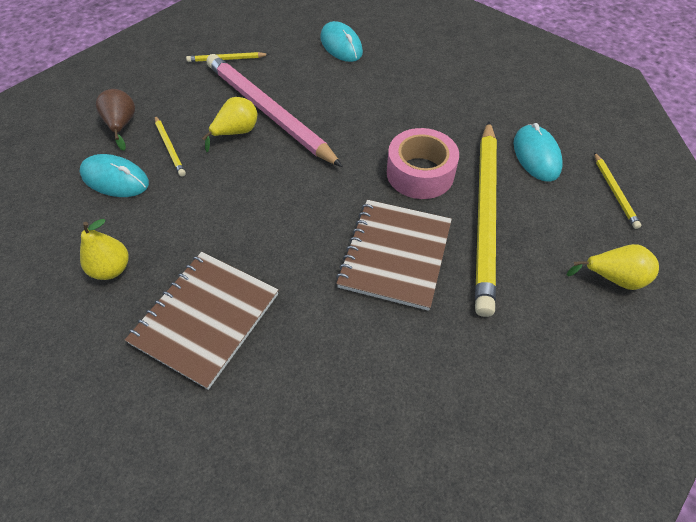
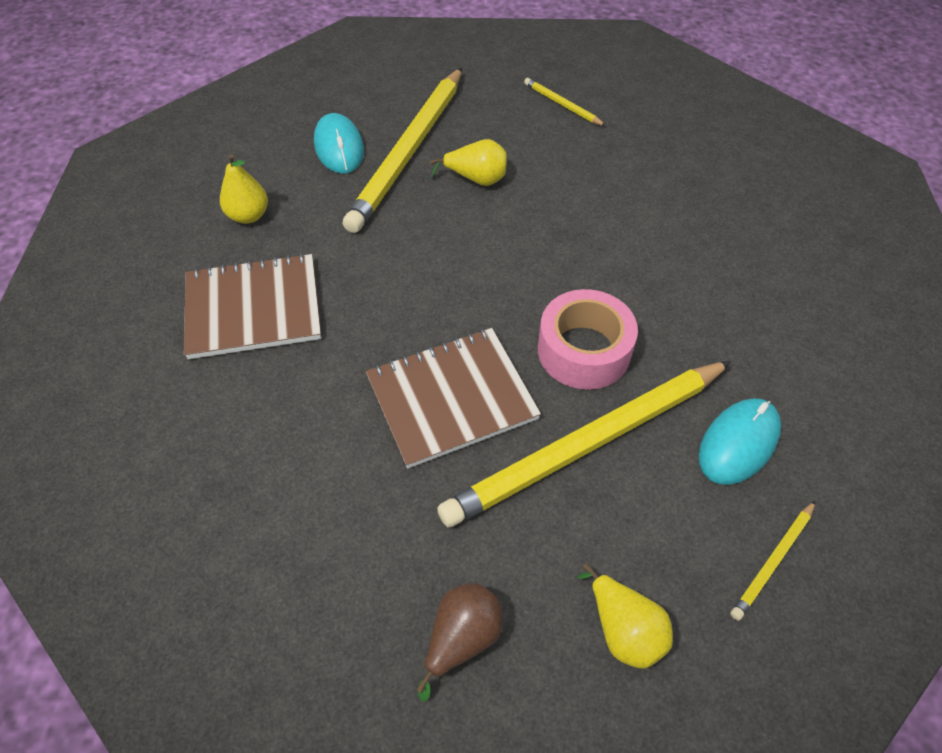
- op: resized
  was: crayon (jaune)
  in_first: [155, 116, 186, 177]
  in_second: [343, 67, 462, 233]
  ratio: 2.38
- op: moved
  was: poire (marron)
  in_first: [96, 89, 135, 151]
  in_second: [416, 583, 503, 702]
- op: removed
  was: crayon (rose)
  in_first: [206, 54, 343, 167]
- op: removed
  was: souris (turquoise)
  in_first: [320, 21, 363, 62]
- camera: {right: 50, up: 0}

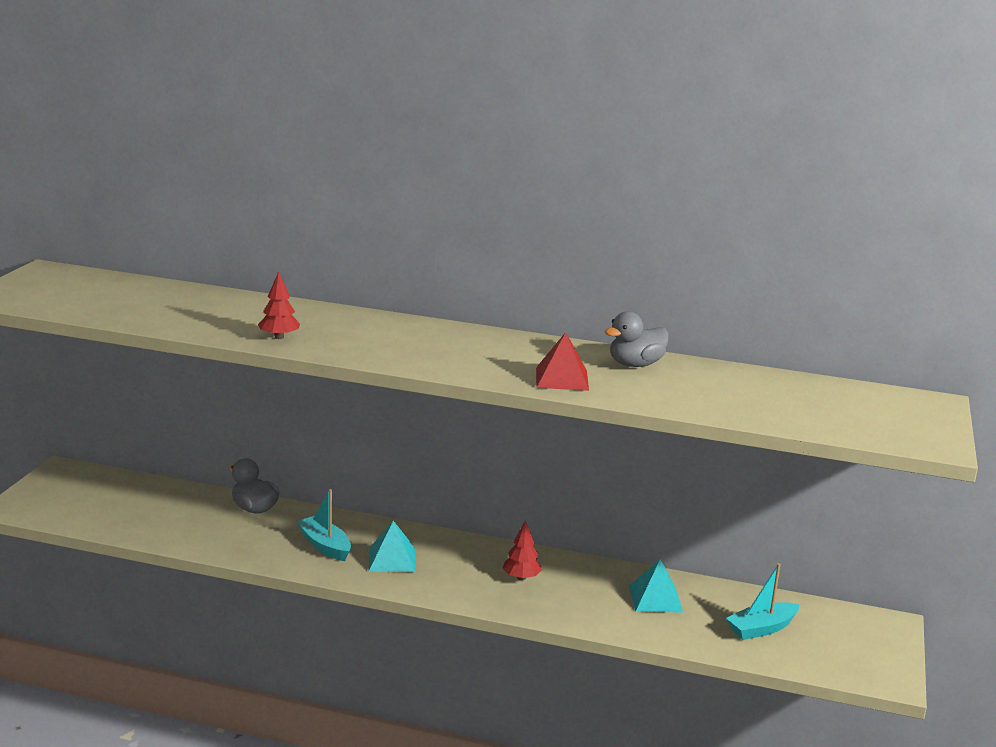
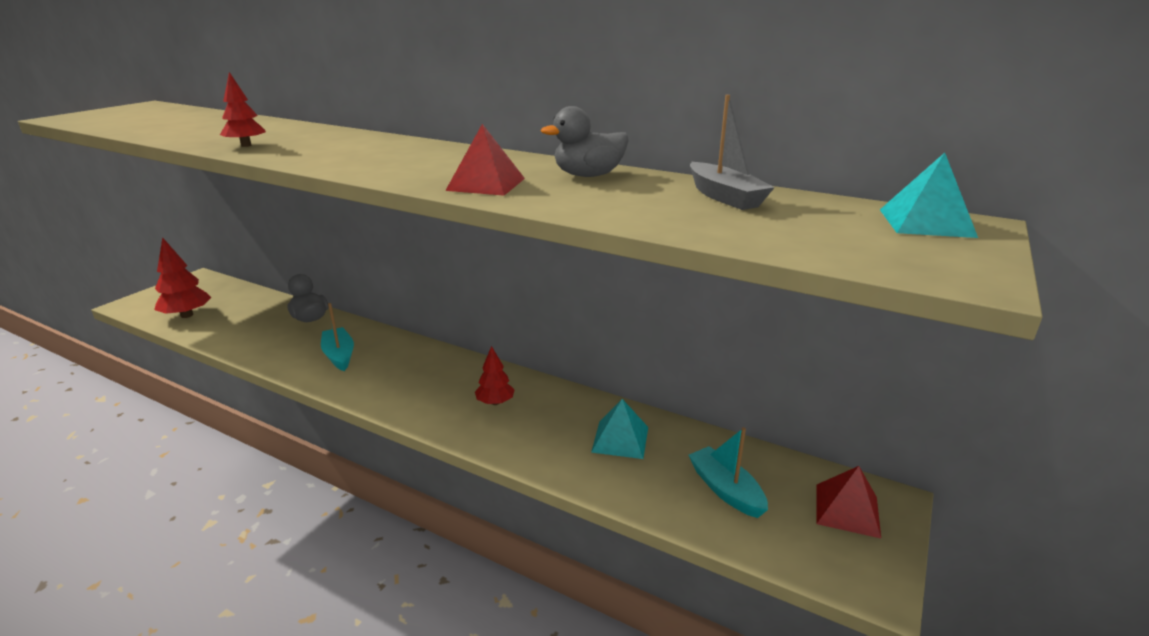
- op: added
  now: arbre (rouge)
  in_second: [154, 237, 211, 318]
- op: turned
  was: bateau (turquoise)
  in_first: [726, 563, 800, 640]
  in_second: [688, 427, 768, 518]
  clockwise: 75
- op: added
  now: bateau (gris)
  in_second: [690, 95, 775, 210]
- op: added
  now: pyramide (rouge)
  in_second: [816, 466, 881, 538]
- op: moved
  was: pyramide (turquoise)
  in_first: [369, 520, 415, 572]
  in_second: [880, 153, 978, 238]
- camera: {right: 15, up: 5}

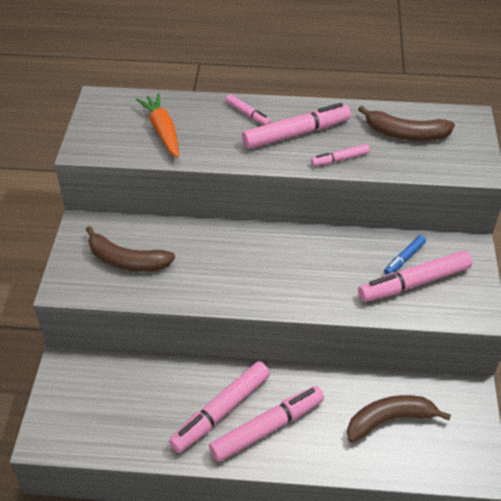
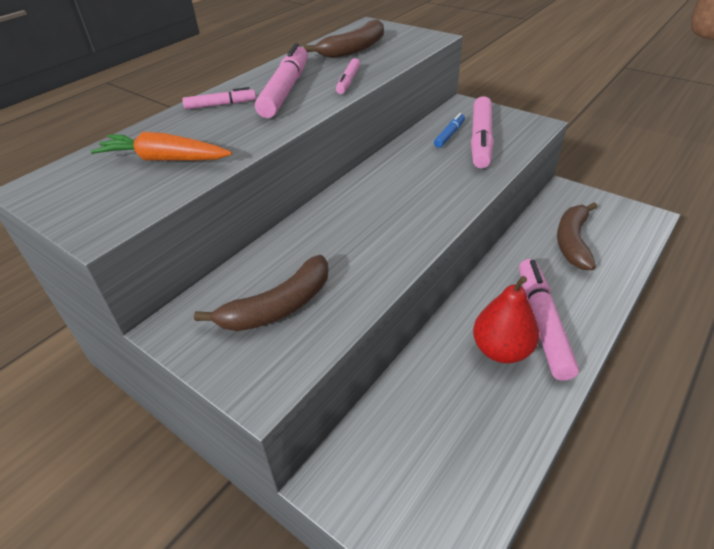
- op: turned
  was: feutre (bleu)
  in_first: [384, 235, 426, 275]
  in_second: [434, 113, 465, 148]
  clockwise: -135
- op: replaced
  was: feutre (rose)
  now: poire (rouge)
  in_first: [169, 361, 270, 453]
  in_second: [473, 276, 539, 364]
- camera: {right: -55, up: -5}

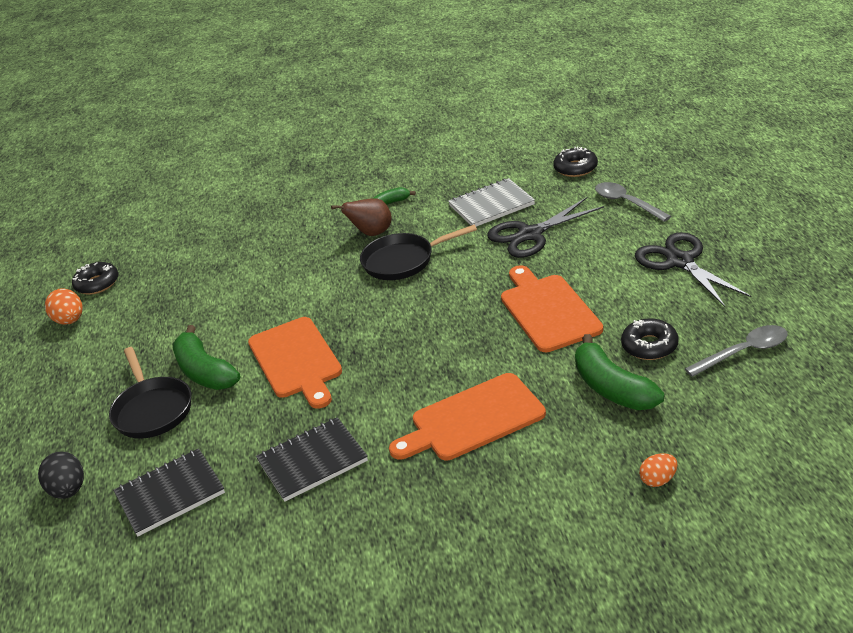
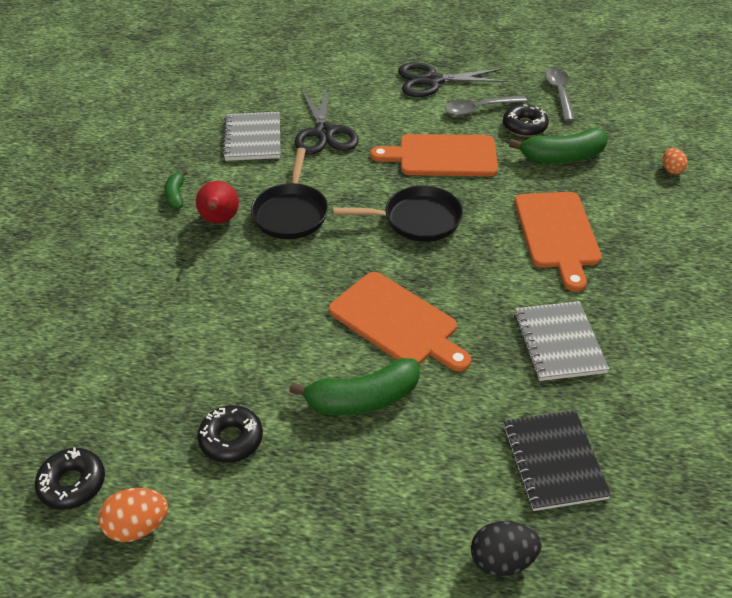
- op: recoloured
  was: poire (marron)
  now: poire (rouge)
  in_first: [331, 198, 392, 236]
  in_second: [196, 181, 239, 224]
- op: moved
  was: beignet (noir)
  in_first: [553, 146, 598, 177]
  in_second: [197, 405, 263, 463]
- op: turned
  was: planche à découper (orange)
  in_first: [248, 317, 342, 409]
  in_second: [329, 272, 471, 372]
  clockwise: 45
- op: moved
  was: poêle (noir)
  in_first: [109, 347, 191, 439]
  in_second: [333, 186, 463, 242]
- op: moved
  was: cuillère (gris)
  in_first: [595, 182, 671, 222]
  in_second: [445, 95, 527, 116]
- op: recoloured
  was: carnet (noir)
  now: carnet (gris)
  in_first: [256, 417, 368, 502]
  in_second: [514, 301, 609, 381]
- camera: {right: -75, up: 10}

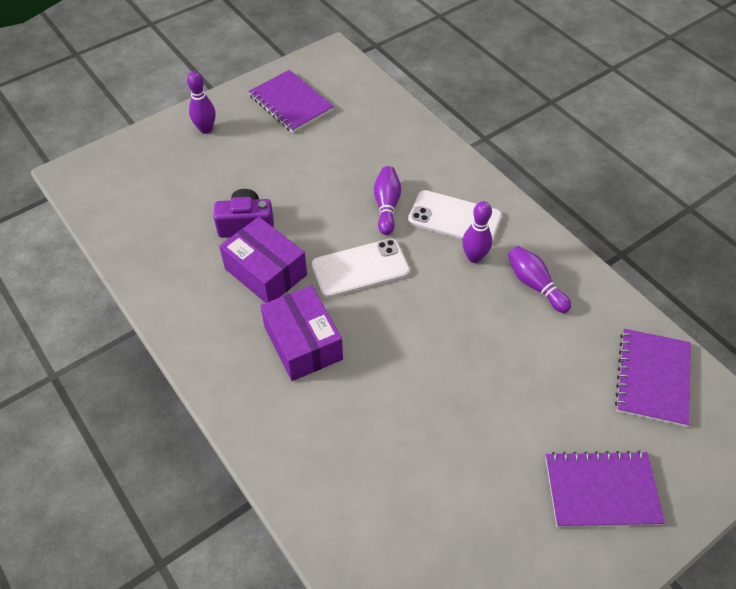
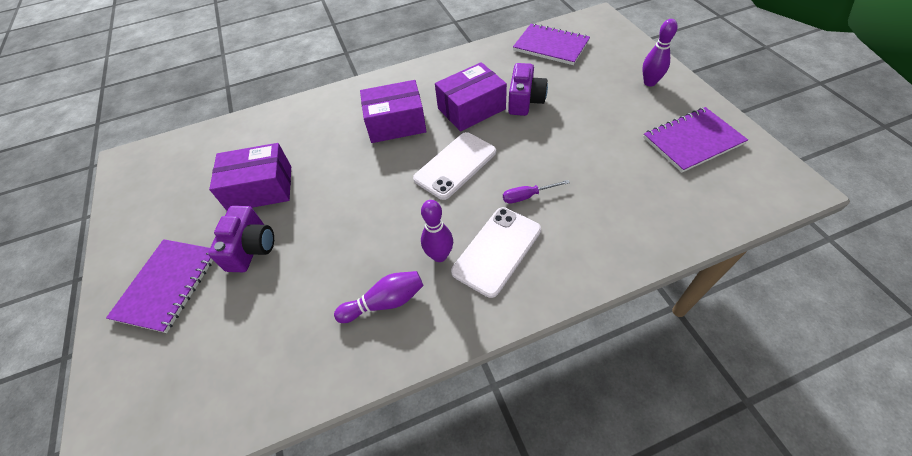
- op: added
  now: appareil photo (violet)
  in_second: [208, 206, 274, 272]
- op: added
  now: boîte (violet)
  in_second: [209, 143, 291, 211]
- op: turned
  was: téléphone (blanc)
  in_first: [312, 239, 410, 298]
  in_second: [413, 132, 496, 200]
  clockwise: 45
- op: replaced
  was: quille (violet)
  now: tournevis (violet)
  in_first: [374, 166, 401, 235]
  in_second: [503, 180, 570, 204]
- op: moved
  was: carnet (violet)
  in_first: [615, 329, 691, 427]
  in_second: [513, 23, 590, 65]
- camera: {right: 110, up: 0}

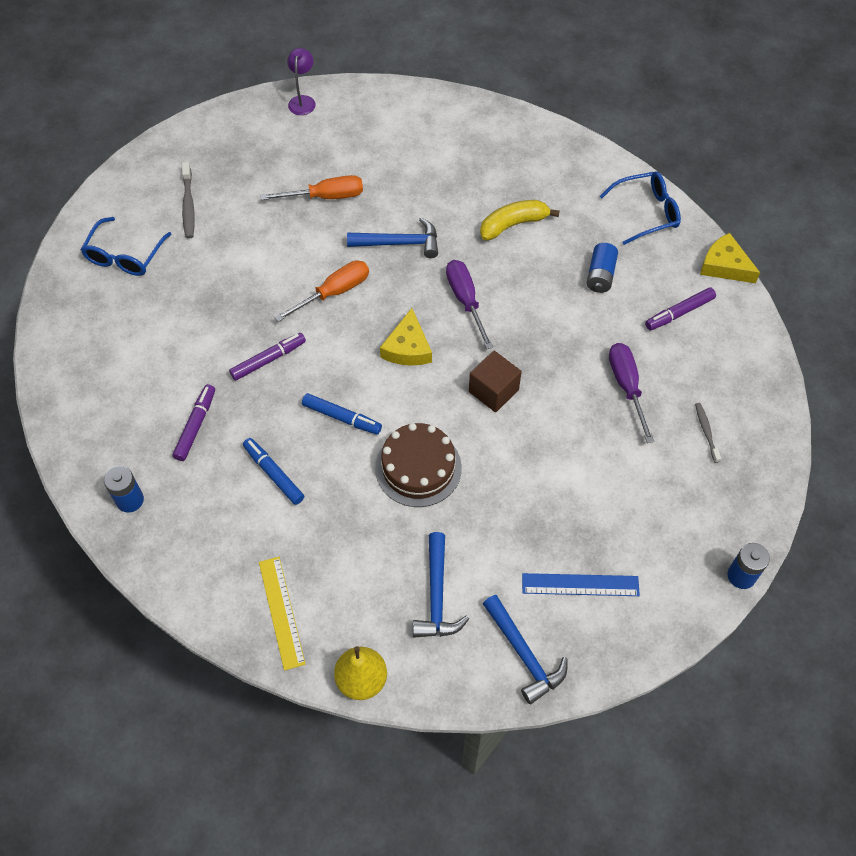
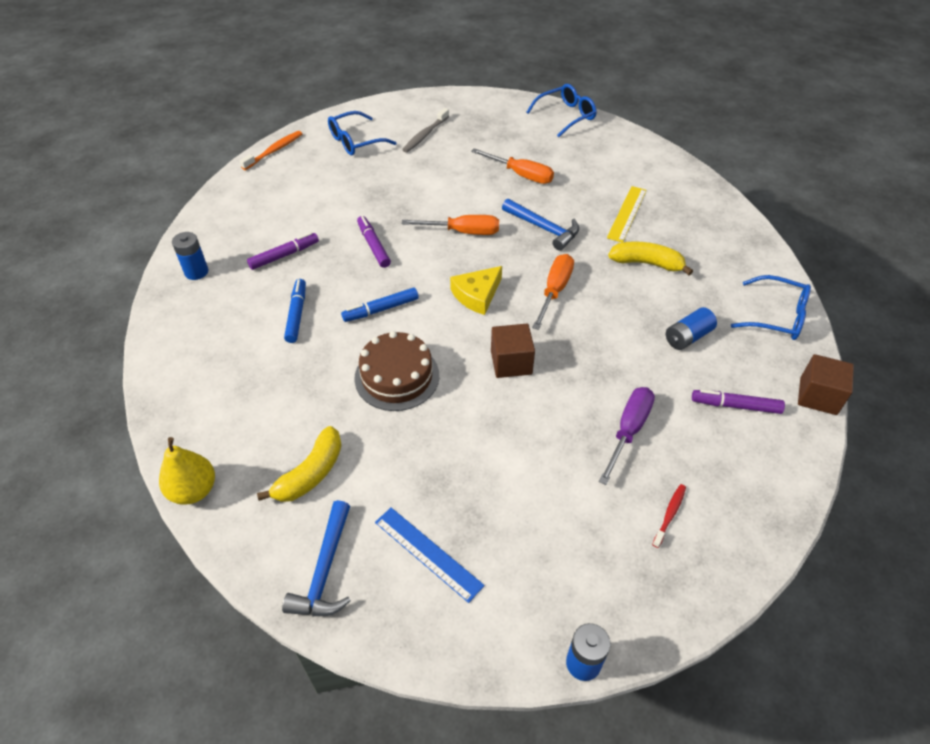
- op: added
  now: brosse à dents (orange)
  in_second: [240, 131, 302, 170]
- op: replaced
  was: marteau (bleu)
  now: banane (jaune)
  in_first: [413, 532, 469, 638]
  in_second: [257, 426, 342, 502]
- op: turned
  was: feutre (bleu)
  in_first: [302, 393, 382, 435]
  in_second: [341, 288, 419, 322]
  clockwise: 90
- op: turned
  was: feutre (violet)
  in_first: [229, 333, 306, 381]
  in_second: [357, 216, 391, 268]
  clockwise: -120
- op: replaced
  was: lampe (violet)
  now: lunettes (bleu)
  in_first: [287, 48, 316, 115]
  in_second: [526, 84, 597, 137]
- op: recoloured
  was: tournevis (violet)
  now: tournevis (orange)
  in_first: [446, 260, 493, 349]
  in_second: [532, 254, 574, 330]
- op: moved
  was: règle (jaune)
  in_first: [259, 557, 305, 671]
  in_second: [607, 186, 647, 242]
- op: recoloured
  was: brosse à dents (gris)
  now: brosse à dents (rouge)
  in_first: [695, 403, 721, 463]
  in_second: [652, 484, 686, 548]
- op: replaced
  was: fromage (jaune)
  now: cube (marron)
  in_first: [700, 233, 760, 283]
  in_second: [798, 354, 854, 415]
- camera: {right: 40, up: -10}

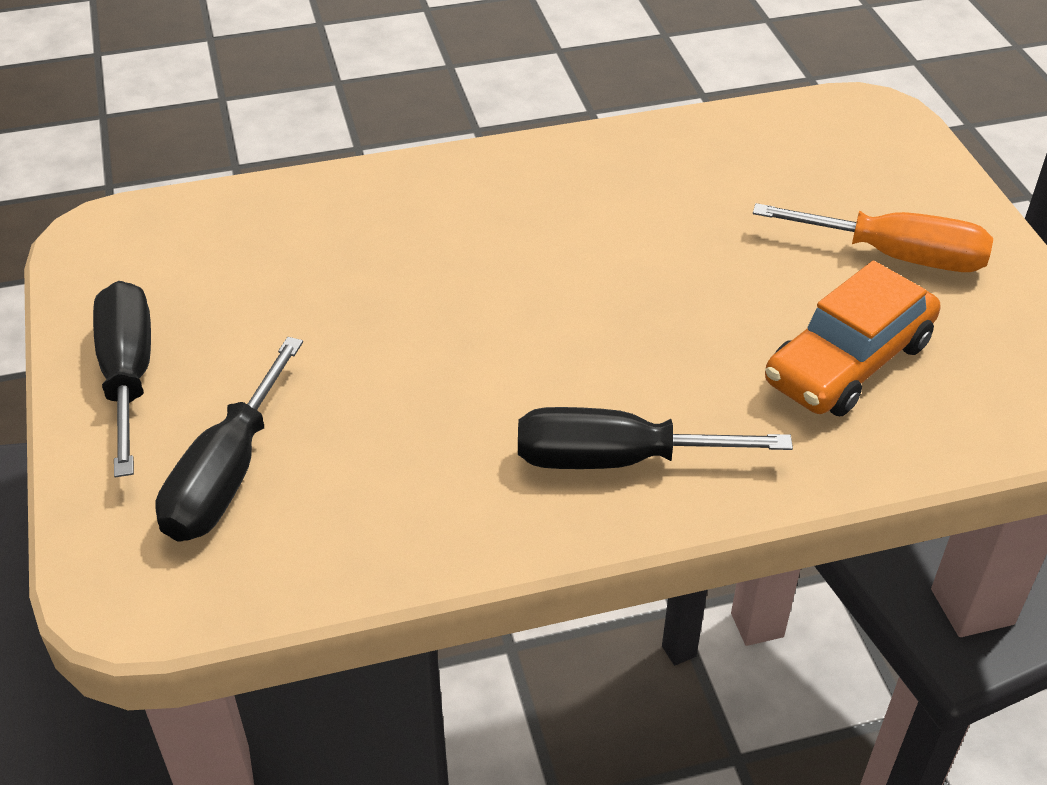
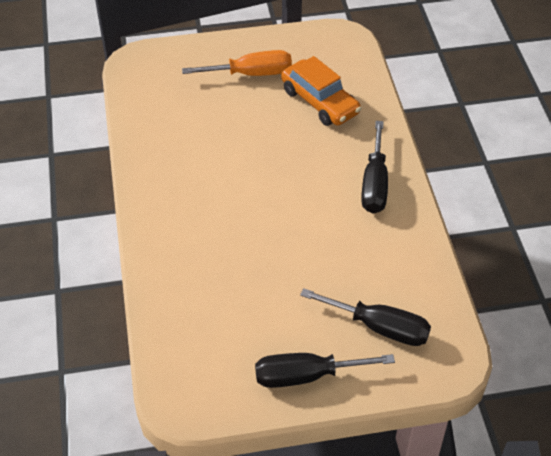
- op: turned
  was: tournevis (orange)
  in_first: [753, 203, 993, 272]
  in_second: [182, 50, 292, 76]
  clockwise: 60
- camera: {right: -85, up: 5}

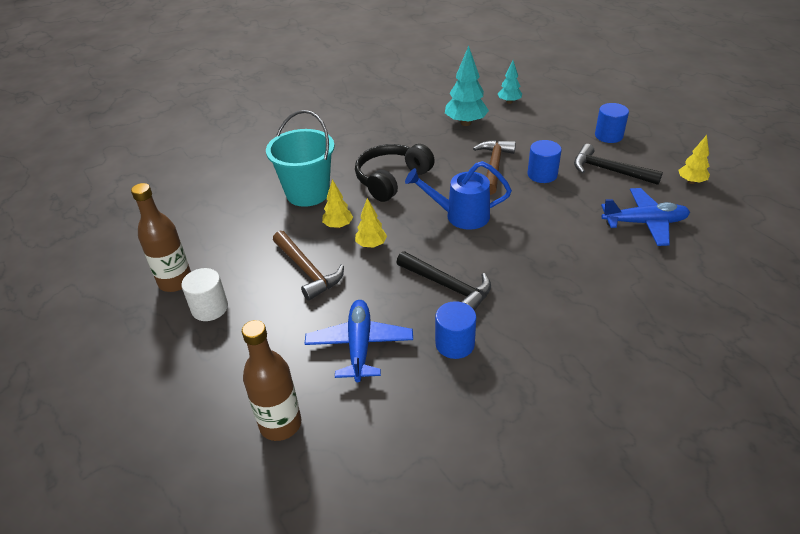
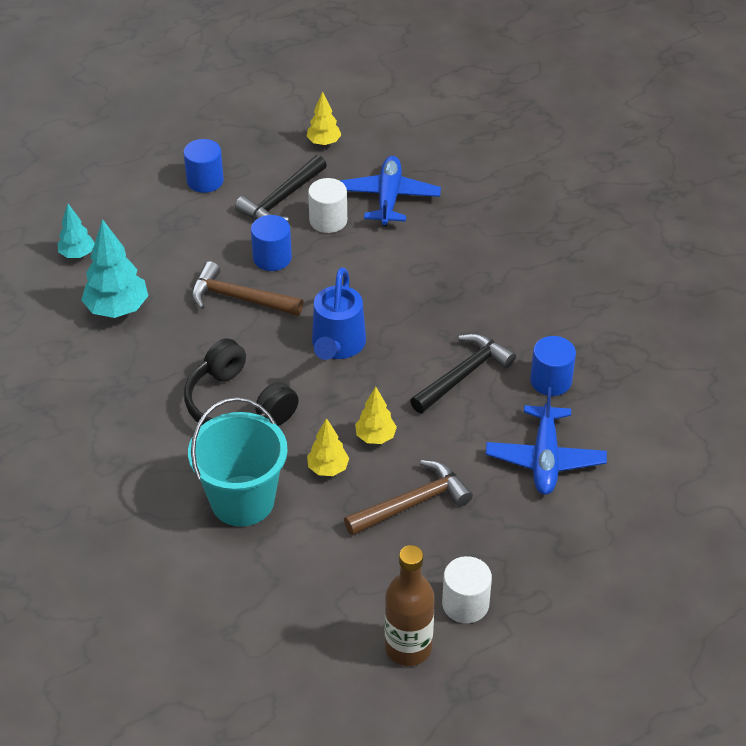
- op: added
  now: cylindre (blanc)
  in_second: [308, 178, 347, 233]
- op: turned
  was: avion (bleu)
  in_first: [304, 300, 413, 382]
  in_second: [486, 387, 607, 495]
  clockwise: -90
- op: removed
  was: bouteille (marron)
  in_first: [242, 320, 301, 441]
- camera: {right: -85, up: 5}

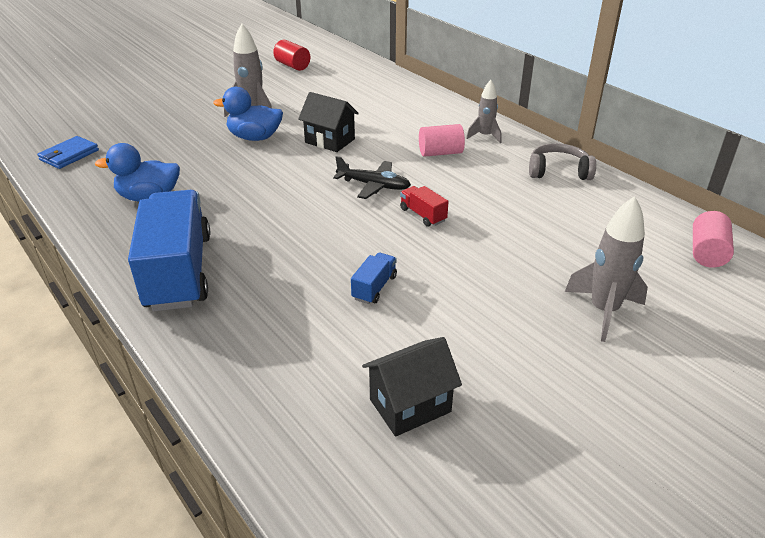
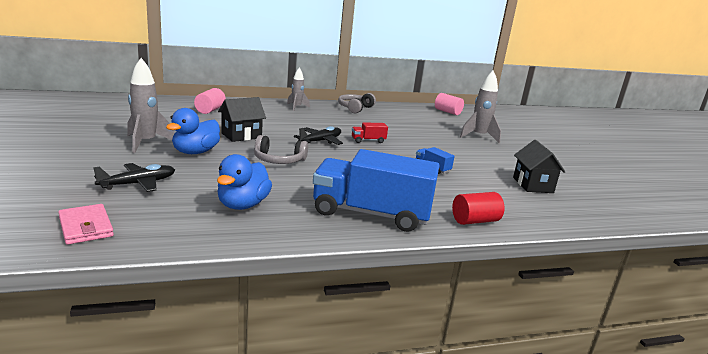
- op: recoloured
  was: portefeuille (bleu)
  now: portefeuille (rose)
  in_first: [37, 136, 99, 169]
  in_second: [58, 204, 114, 245]
- op: added
  now: avion (noir)
  in_second: [93, 163, 175, 192]
- op: moved
  was: cylindre (rose)
  in_first: [419, 124, 465, 157]
  in_second: [194, 88, 226, 114]
- op: added
  now: casque audio (gris)
  in_second: [254, 135, 308, 164]
- op: moved
  was: cylindre (rouge)
  in_first: [273, 40, 311, 71]
  in_second: [452, 192, 505, 225]
- camera: {right: -70, up: -15}

